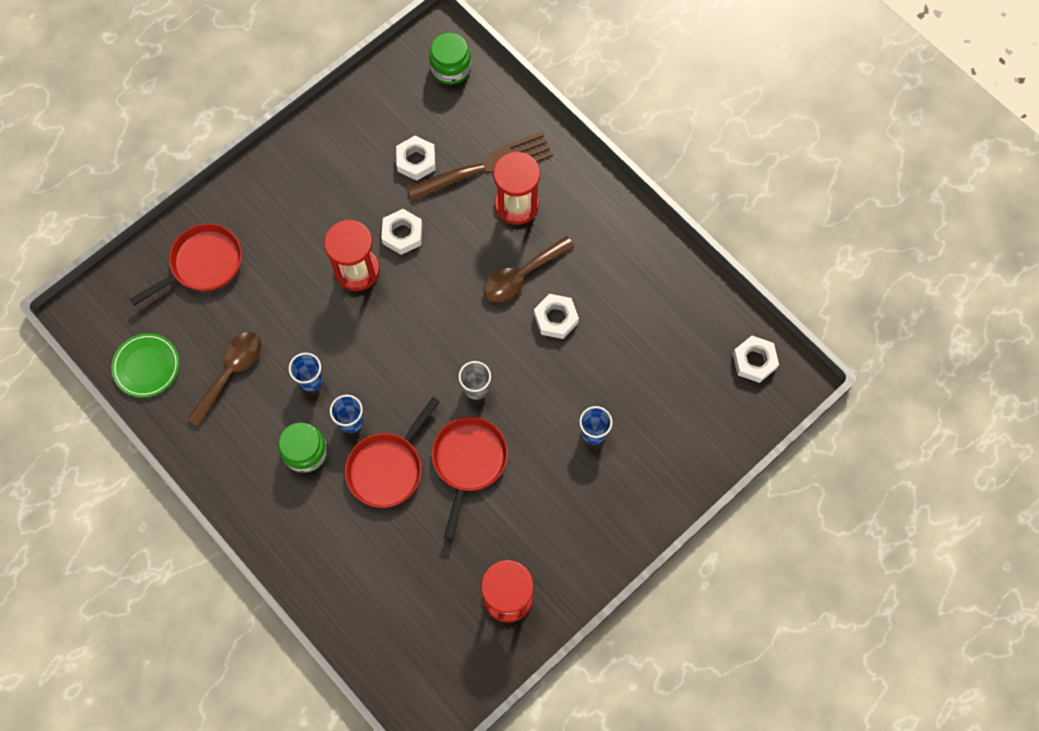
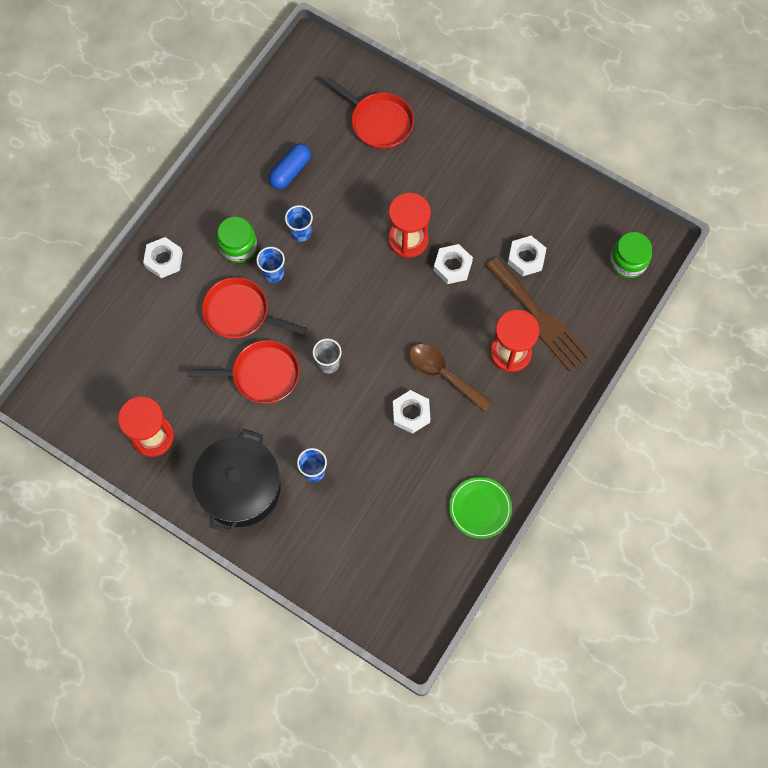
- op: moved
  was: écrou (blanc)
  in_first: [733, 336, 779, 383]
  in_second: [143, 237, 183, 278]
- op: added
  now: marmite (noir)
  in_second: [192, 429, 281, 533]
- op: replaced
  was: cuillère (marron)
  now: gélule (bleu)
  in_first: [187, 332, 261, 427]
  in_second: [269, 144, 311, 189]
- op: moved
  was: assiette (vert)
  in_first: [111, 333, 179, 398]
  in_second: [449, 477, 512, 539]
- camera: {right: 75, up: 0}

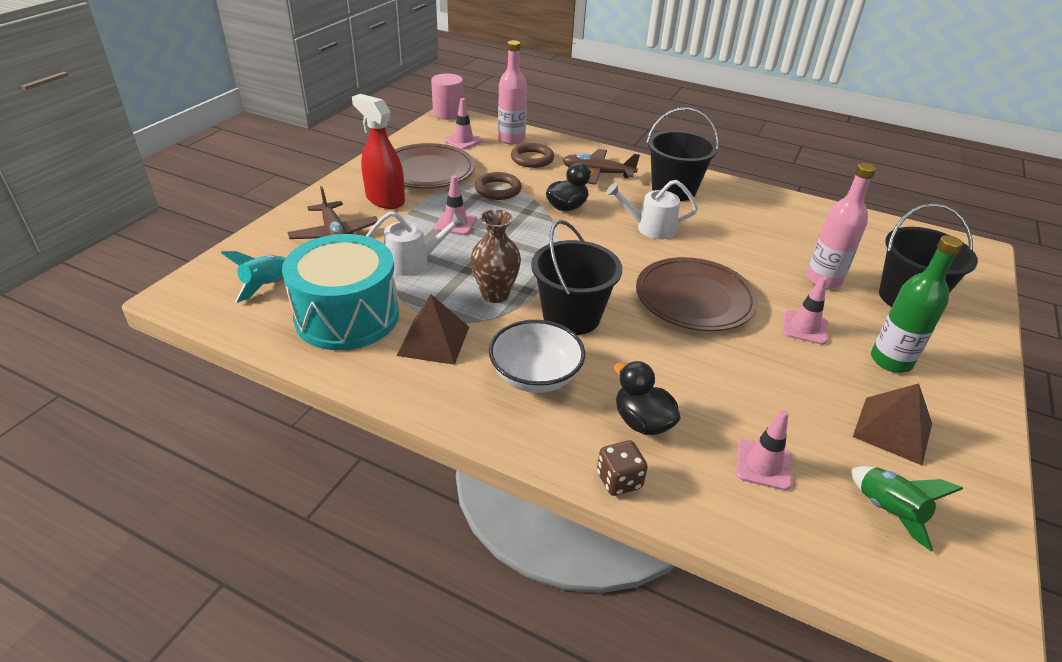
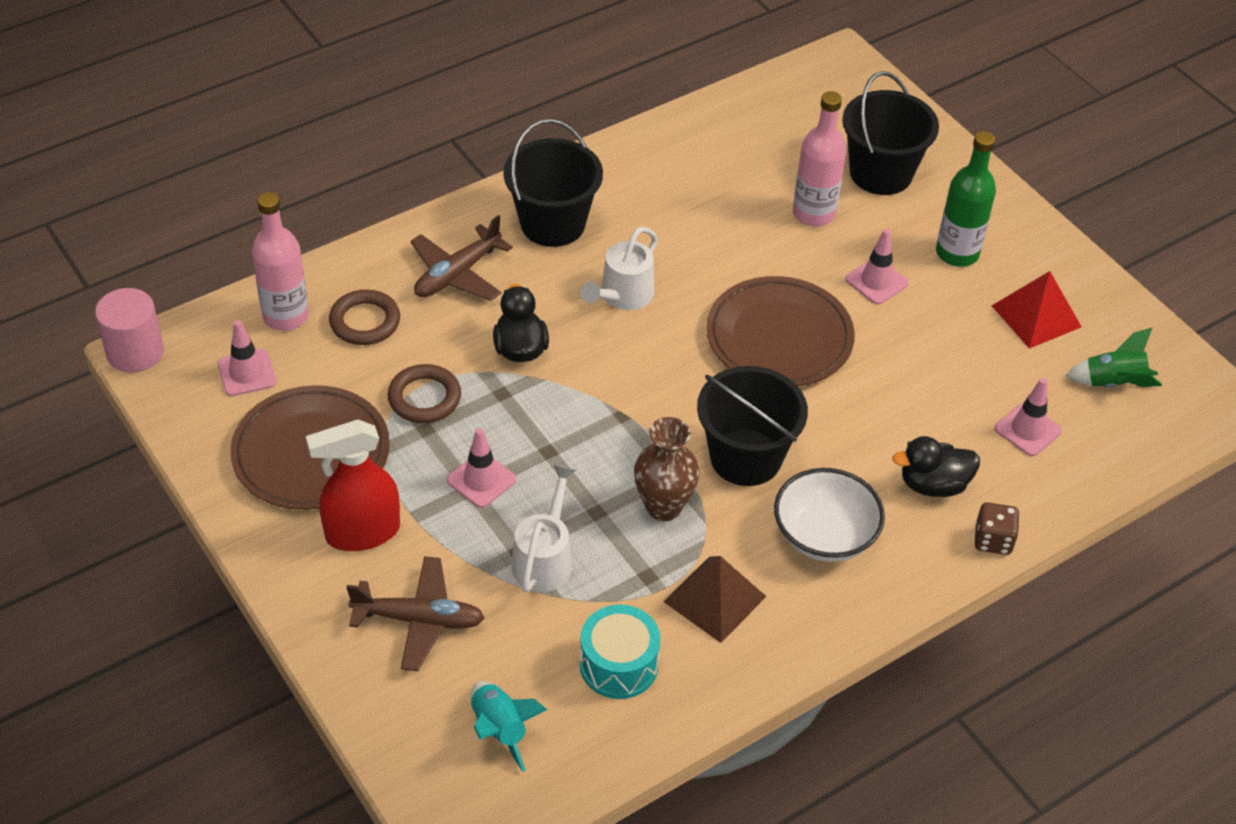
- op: resized
  was: tambour (turquoise)
  in_first: [282, 234, 399, 350]
  in_second: [580, 605, 661, 699]
  ratio: 0.57
- op: recoloured
  was: pyramide (marron)
  now: pyramide (rouge)
  in_first: [853, 383, 932, 465]
  in_second: [992, 271, 1082, 349]
- camera: {right: -60, up: 10}

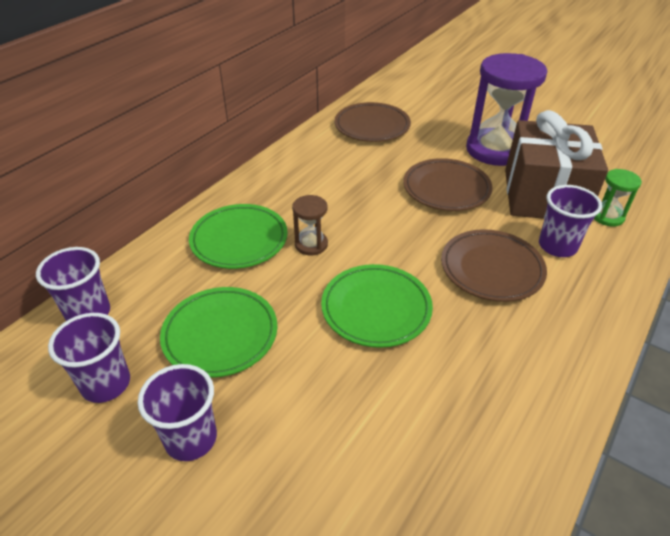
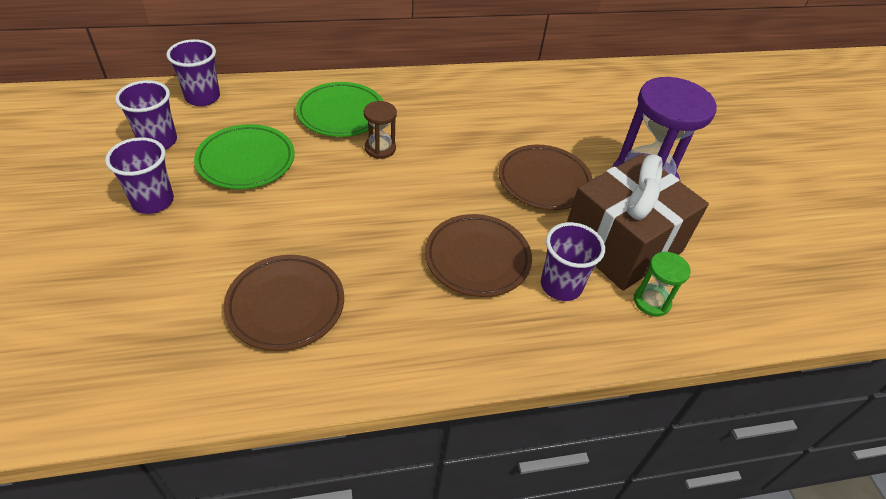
- op: moved
  was: assiette (marron)
  in_first: [335, 102, 411, 142]
  in_second: [224, 255, 344, 351]
- op: removed
  was: assiette (vert)
  in_first: [321, 264, 433, 348]
- camera: {right: 40, up: 5}

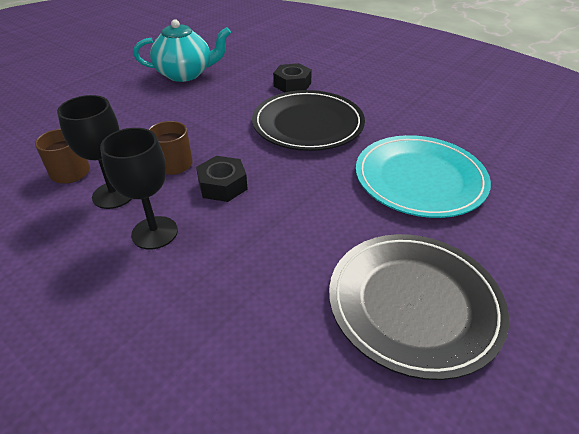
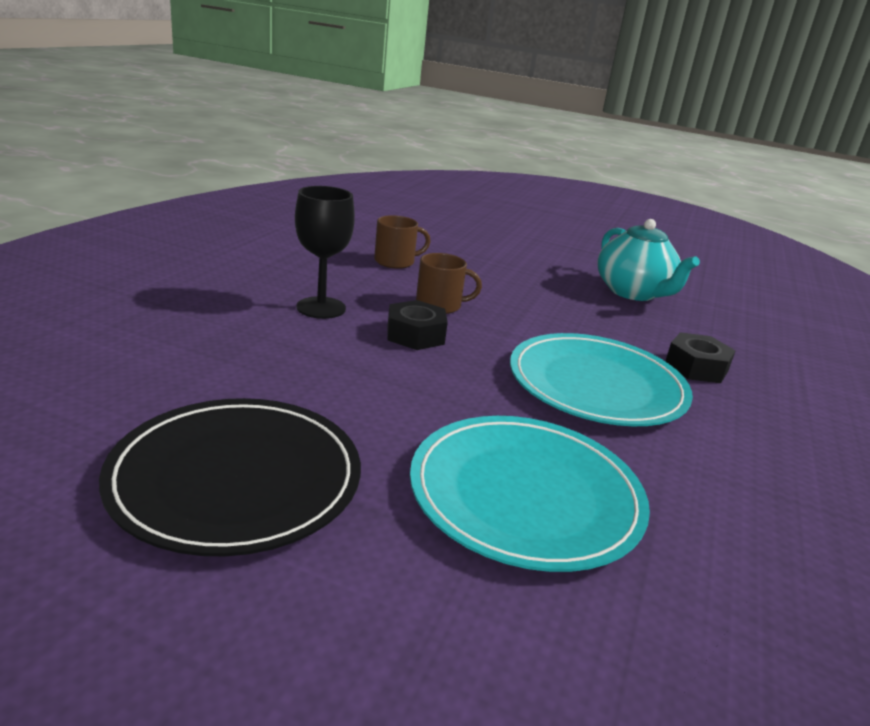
- op: recoloured
  was: assiette (noir)
  now: assiette (turquoise)
  in_first: [252, 90, 365, 151]
  in_second: [510, 333, 693, 426]
- op: removed
  was: verre à pied (noir)
  in_first: [57, 95, 132, 209]
- camera: {right: 70, up: -15}

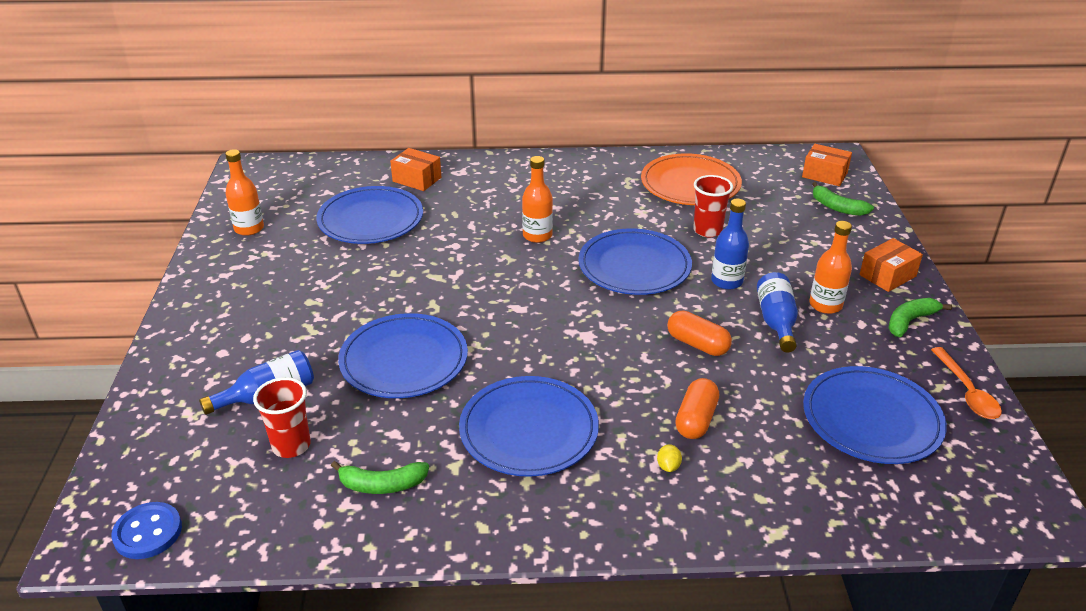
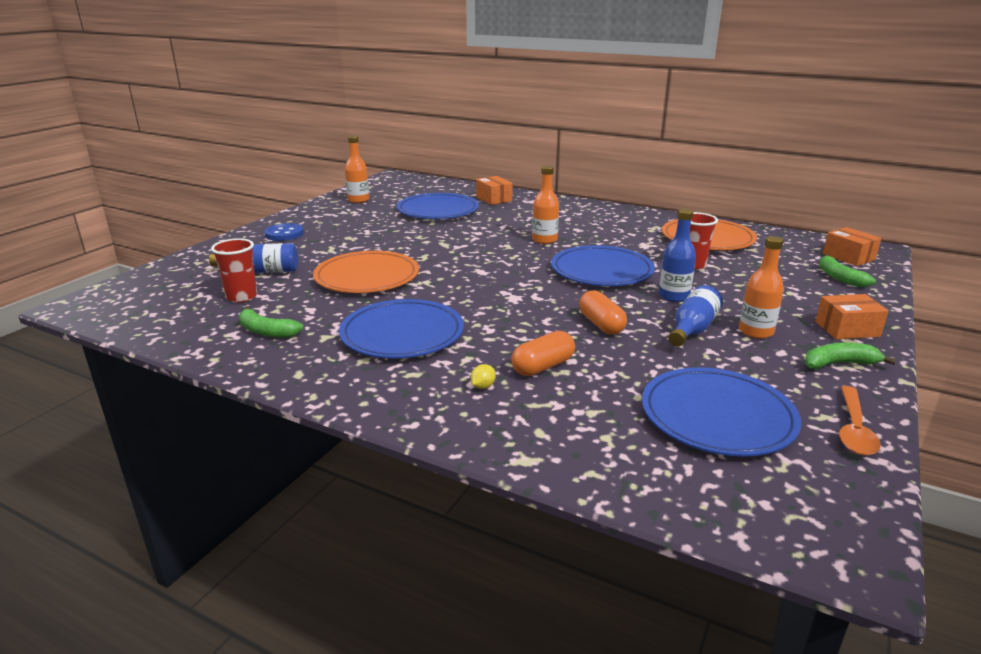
- op: moved
  was: bouton (bleu)
  in_first: [111, 502, 182, 559]
  in_second: [264, 223, 304, 241]
- op: recoloured
  was: assiette (bleu)
  now: assiette (orange)
  in_first: [338, 313, 468, 398]
  in_second: [313, 251, 419, 293]
- camera: {right: 30, up: -10}

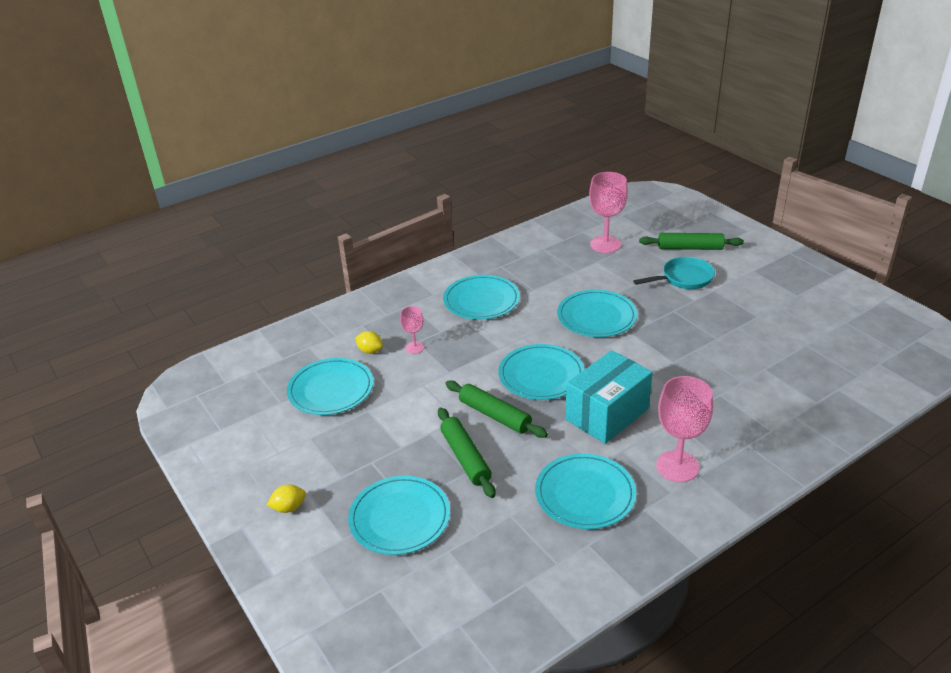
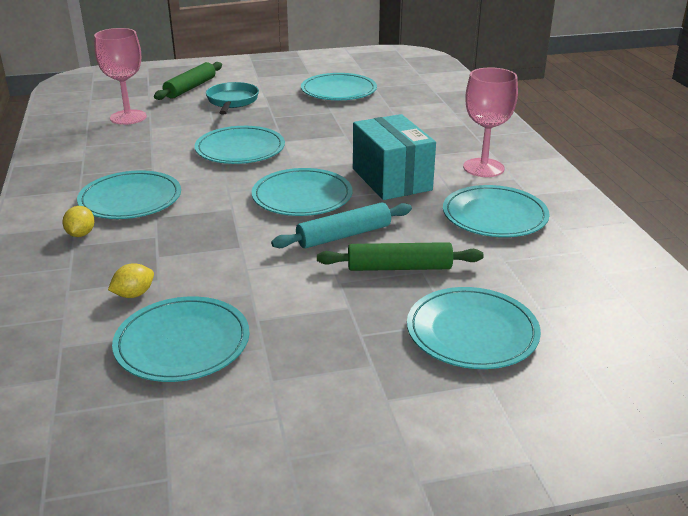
- op: moved
  was: citron (jaune)
  in_first: [267, 484, 306, 513]
  in_second: [62, 206, 95, 237]
- op: recoloured
  was: rouleau à pâtisserie (vert)
  now: rouleau à pâtisserie (turquoise)
  in_first: [445, 380, 548, 438]
  in_second: [271, 203, 412, 249]
- op: added
  now: assiette (turquoise)
  in_second: [301, 73, 377, 100]
- op: removed
  was: verre à pied (rose)
  in_first: [400, 306, 424, 354]
- camera: {right: -70, up: -5}

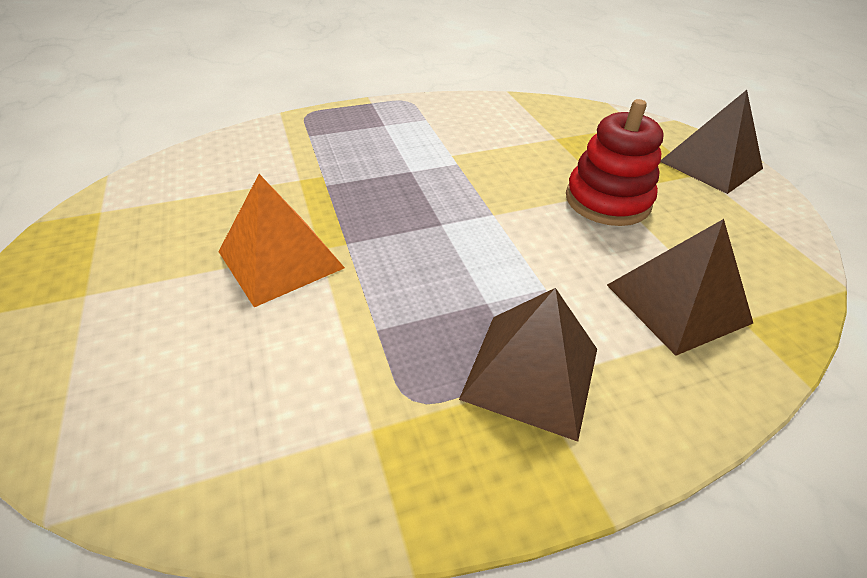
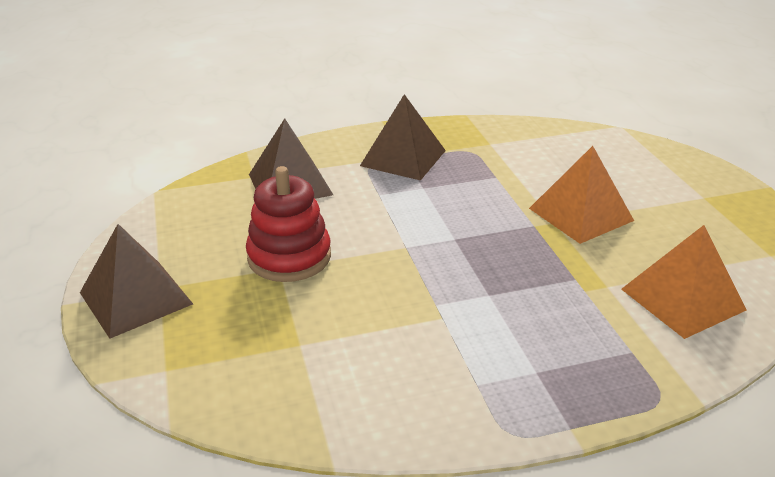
- op: added
  now: pyramide (orange)
  in_second: [621, 225, 746, 339]
- camera: {right: -175, up: -10}

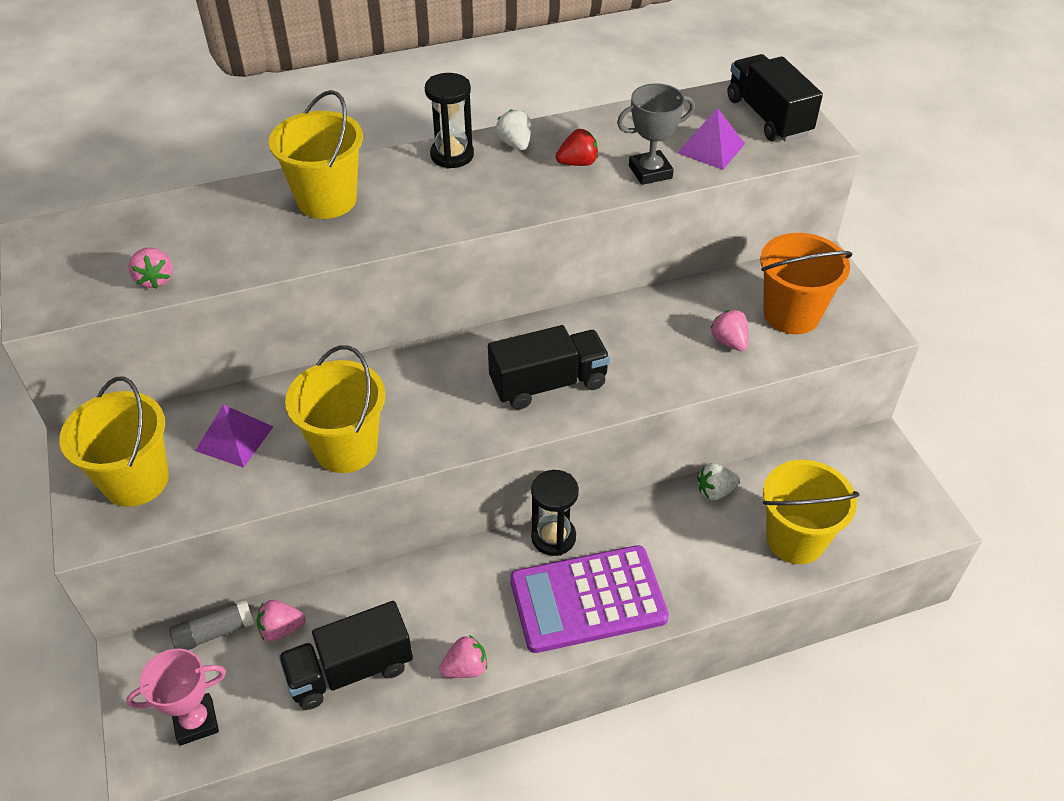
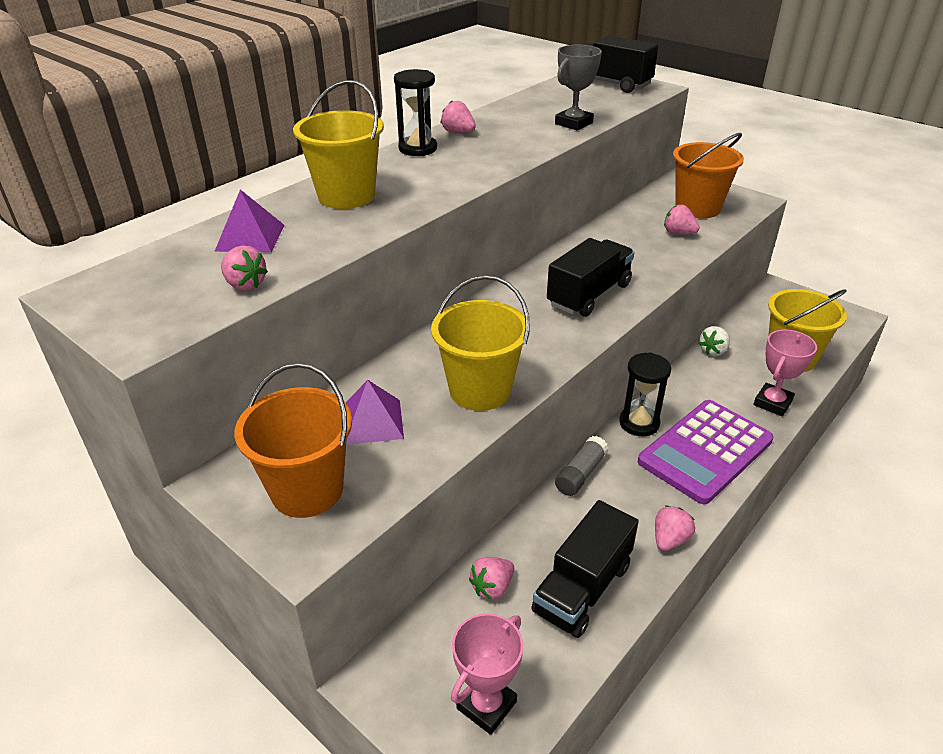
- op: moved
  was: pyramide (violet)
  in_first: [677, 108, 745, 170]
  in_second: [214, 189, 285, 252]
- op: recoloured
  was: seau (jaune)
  now: seau (orange)
  in_first: [59, 377, 169, 507]
  in_second: [234, 363, 352, 518]
- op: recoloured
  was: fraise (blanc)
  now: fraise (rose)
  in_first: [496, 109, 531, 150]
  in_second: [441, 101, 476, 133]
- op: moved
  was: bâton de colle (gris)
  in_first: [169, 599, 254, 650]
  in_second: [555, 436, 609, 496]
- op: added
  now: trophée (rose)
  in_second: [753, 329, 817, 416]
- op: removed
  was: fraise (rouge)
  in_first: [556, 129, 598, 166]
- camera: {right: -30, up: -10}

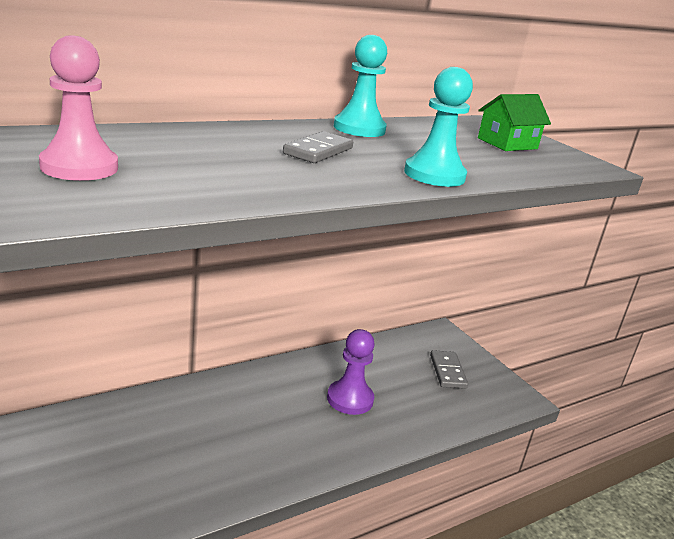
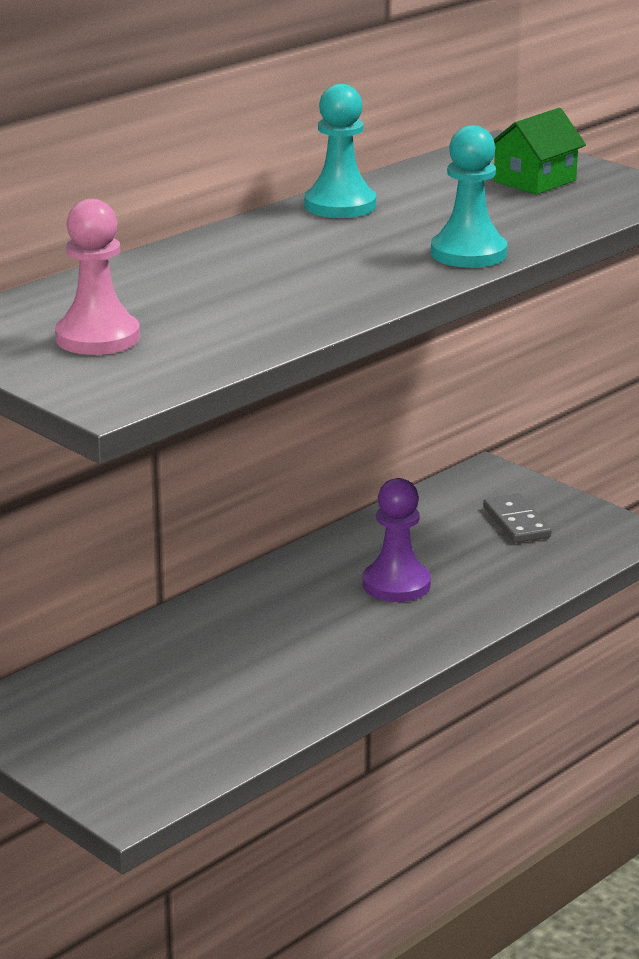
- op: removed
  was: domino (gris)
  in_first: [283, 131, 353, 163]
- camera: {right: -10, up: 0}

